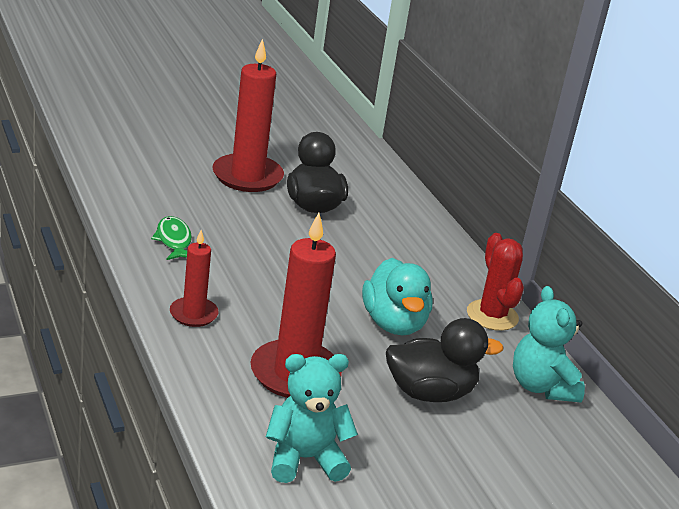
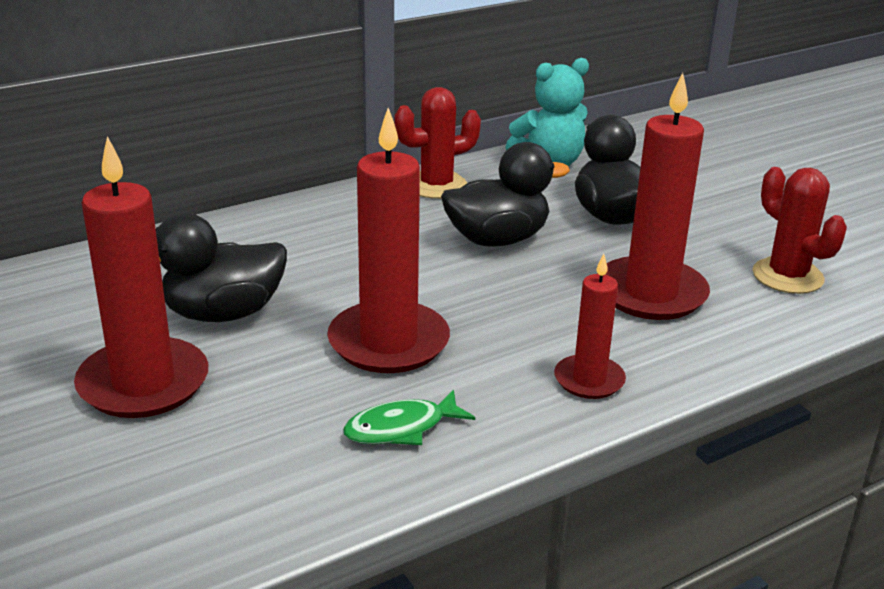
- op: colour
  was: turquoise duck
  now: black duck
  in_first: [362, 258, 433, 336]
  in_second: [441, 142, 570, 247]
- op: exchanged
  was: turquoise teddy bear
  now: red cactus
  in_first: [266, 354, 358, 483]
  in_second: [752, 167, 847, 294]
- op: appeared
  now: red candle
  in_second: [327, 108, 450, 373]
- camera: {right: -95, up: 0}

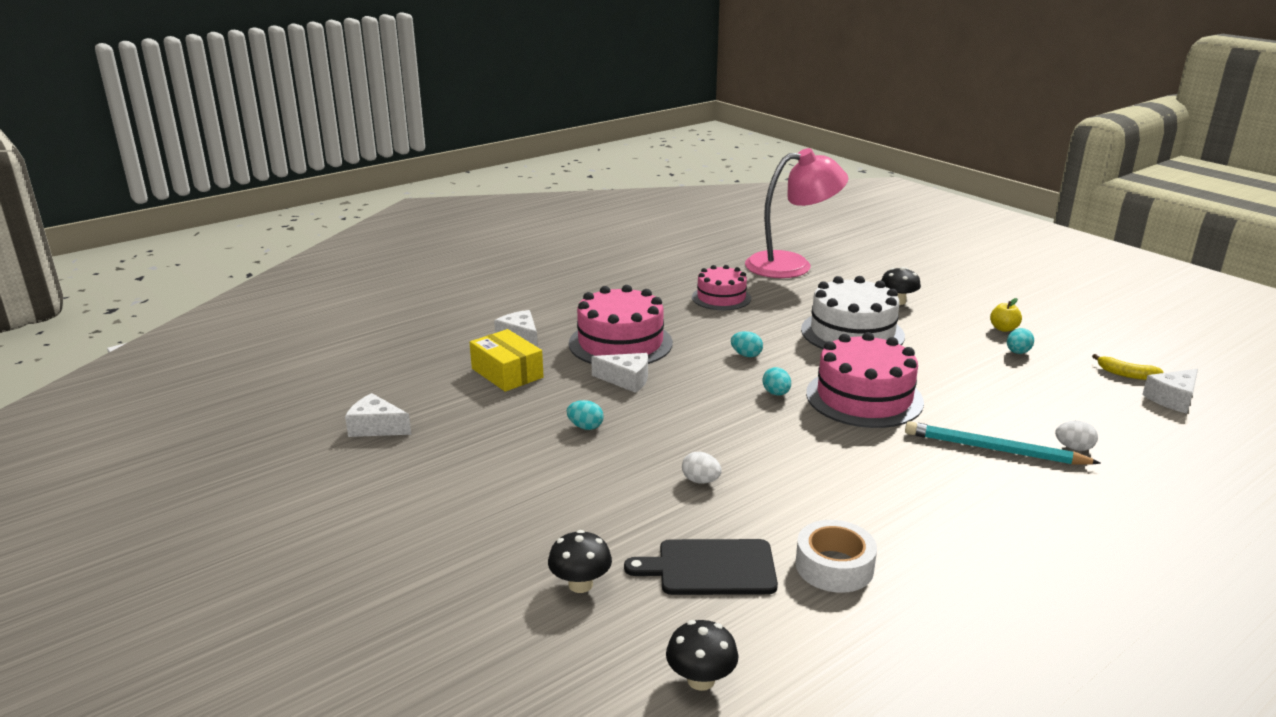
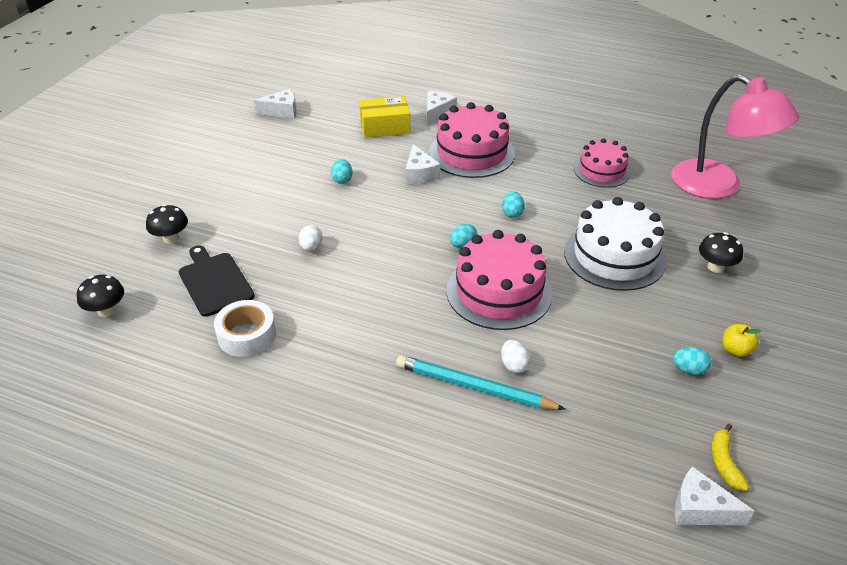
- op: spun
  was: yellow box
  in_first: [470, 329, 544, 392]
  in_second: [359, 96, 410, 138]
  clockwise: 60
- op: spun
  was: white cheese
  in_first: [345, 393, 411, 437]
  in_second: [254, 89, 297, 118]
  clockwise: 90
- op: spun
  was: turquoise pencil
  in_first: [905, 421, 1101, 465]
  in_second: [396, 355, 565, 410]
  clockwise: -60
- op: relocated
  was: white egg
  in_first: [1055, 421, 1098, 451]
  in_second: [501, 340, 531, 373]
- camera: {right: 60, up: 15}

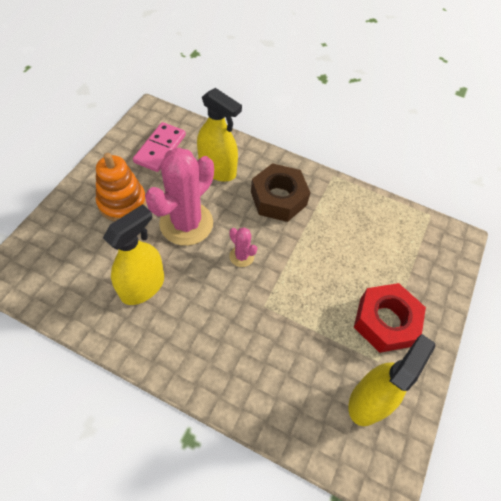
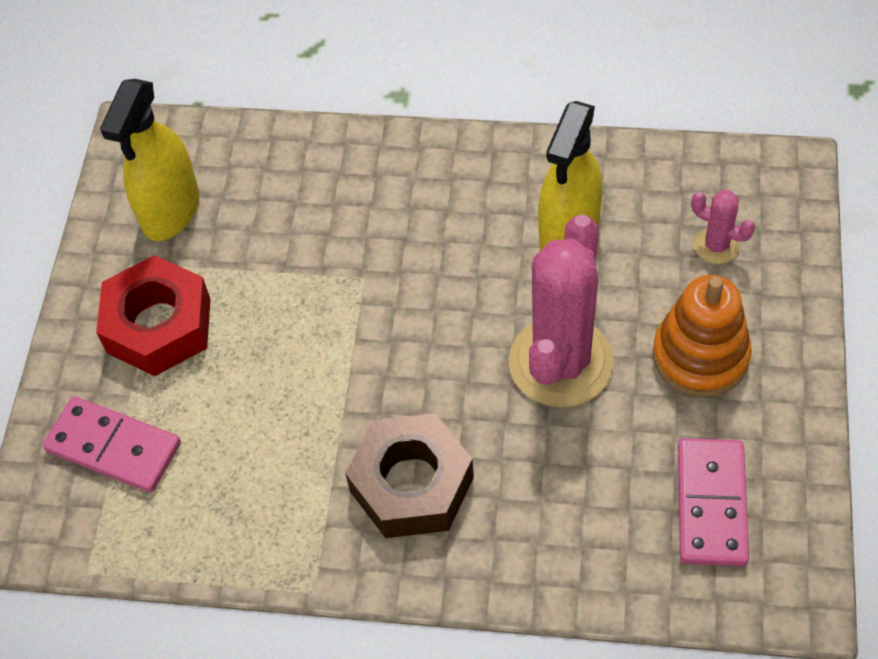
- op: missing
  was: yellow spray bottle
  in_first: [197, 88, 242, 182]
- op: relocated
  was: pink cactus
  in_first: [229, 227, 257, 267]
  in_second: [691, 190, 755, 264]
- op: appeared
  now: pink domino
  in_second: [43, 396, 181, 493]
- camera: {right: 170, up: 0}

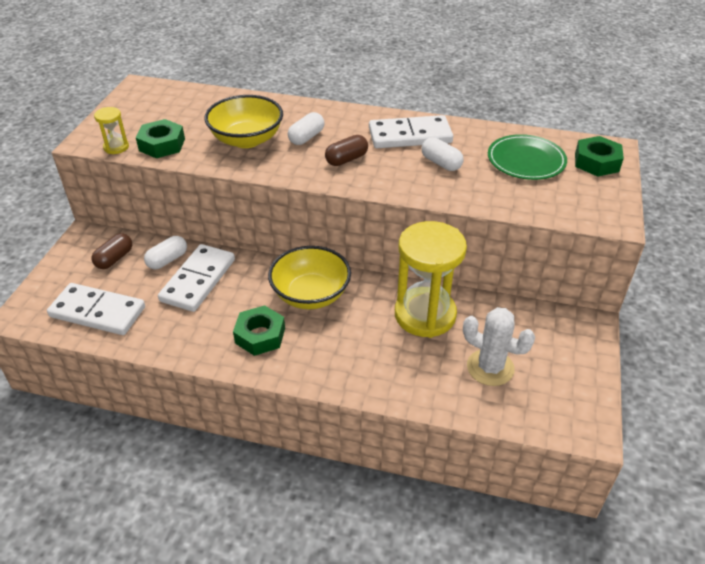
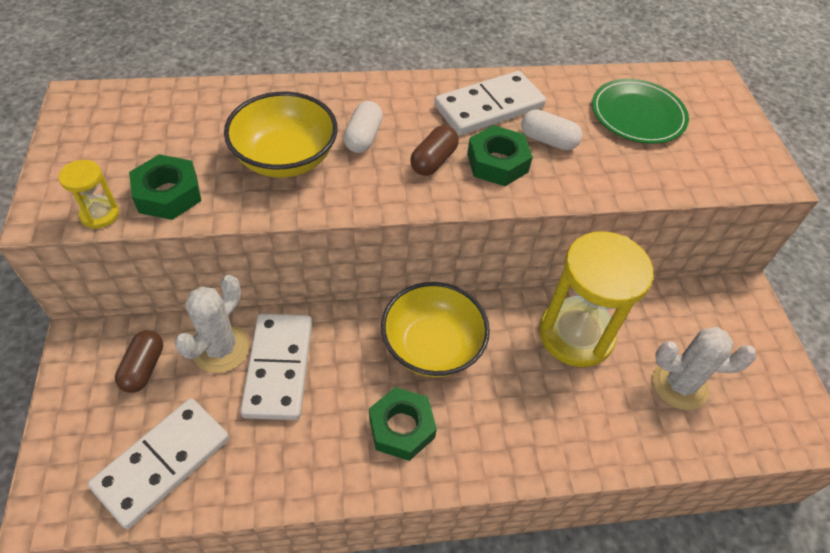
- op: relocated
  was: green nut
  in_first: [575, 136, 624, 177]
  in_second: [467, 125, 533, 186]
- op: exchanged
  was: white capsule
  now: white cactus
  in_first: [144, 236, 187, 269]
  in_second: [174, 275, 249, 373]
- op: spun
  was: white domino
  in_first: [47, 283, 145, 335]
  in_second: [88, 398, 229, 529]
  clockwise: -45
- camera: {right: -25, up: 10}

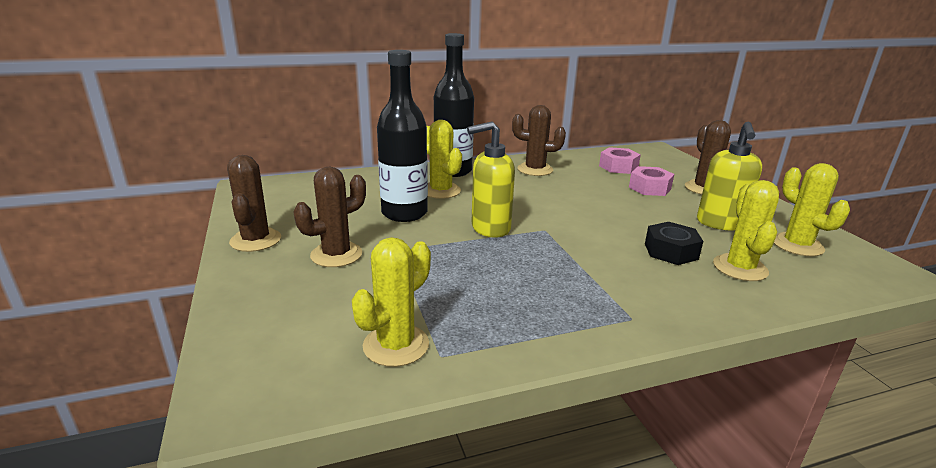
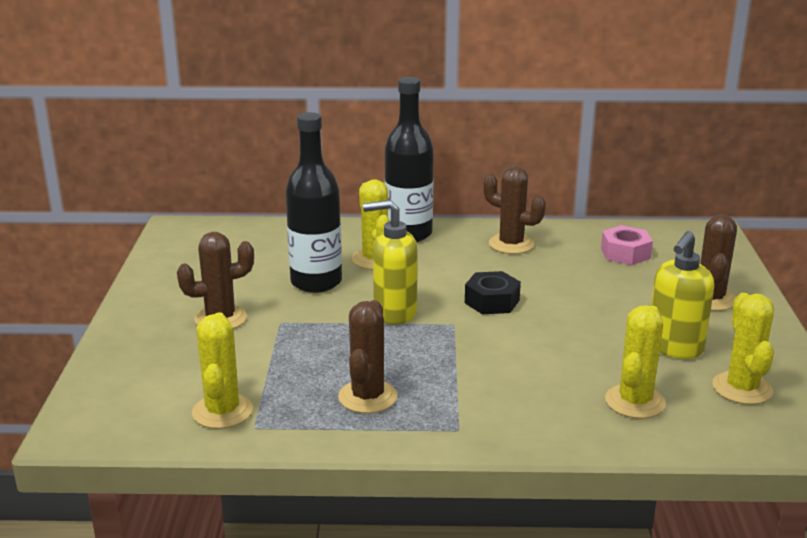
- op: relocated
  was: brown cactus
  in_first: [227, 155, 281, 252]
  in_second: [338, 300, 397, 413]
- op: missing
  was: pink nut
  in_first: [629, 166, 674, 196]
- op: relocated
  was: black nut
  in_first: [645, 222, 703, 265]
  in_second: [465, 271, 521, 314]
- op: spun
  was: yellow cactus
  in_first: [352, 237, 431, 367]
  in_second: [192, 312, 253, 429]
  clockwise: -60
- camera: {right: 20, up: 0}

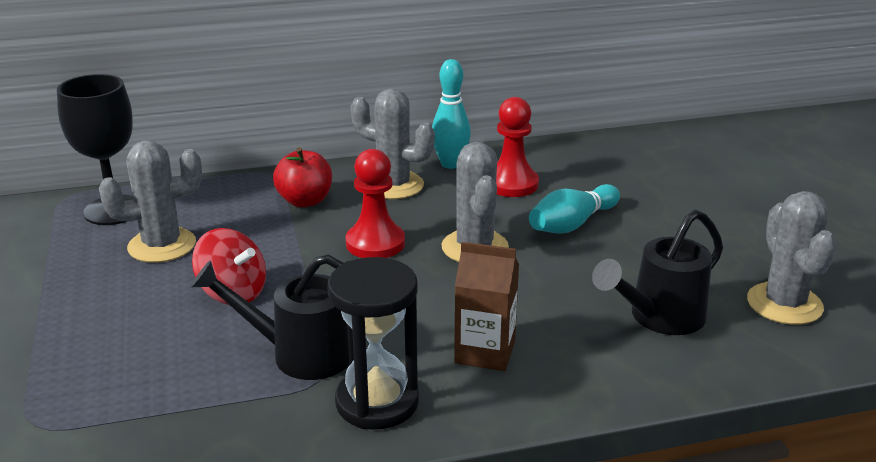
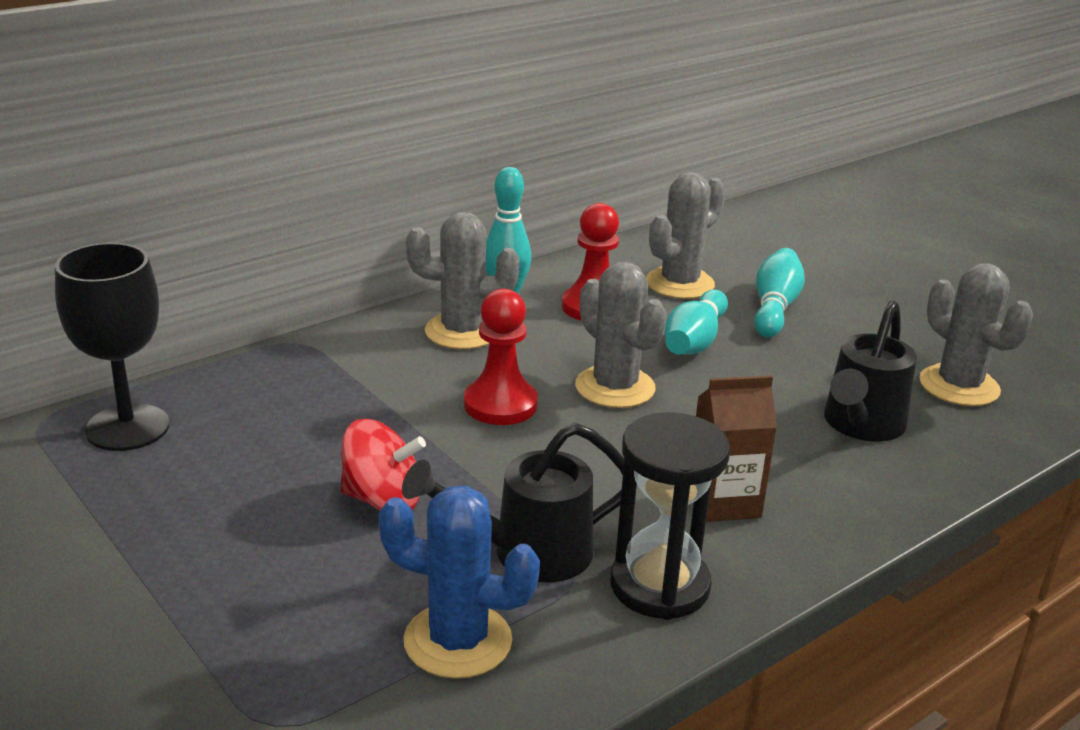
- op: relocated
  was: grey cactus
  in_first: [99, 140, 202, 263]
  in_second: [646, 172, 726, 299]
- op: missing
  was: red apple
  in_first: [273, 147, 332, 207]
- op: appeared
  now: turquoise bowling pin
  in_second: [754, 248, 805, 337]
- op: appeared
  now: blue cactus
  in_second: [378, 486, 540, 679]
- camera: {right: -25, up: 0}

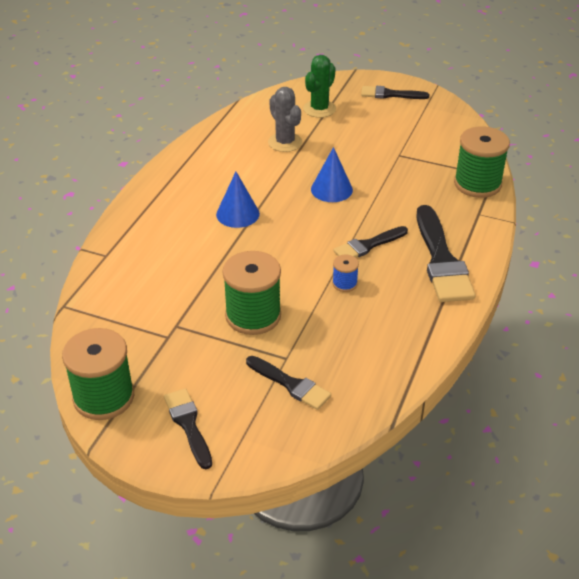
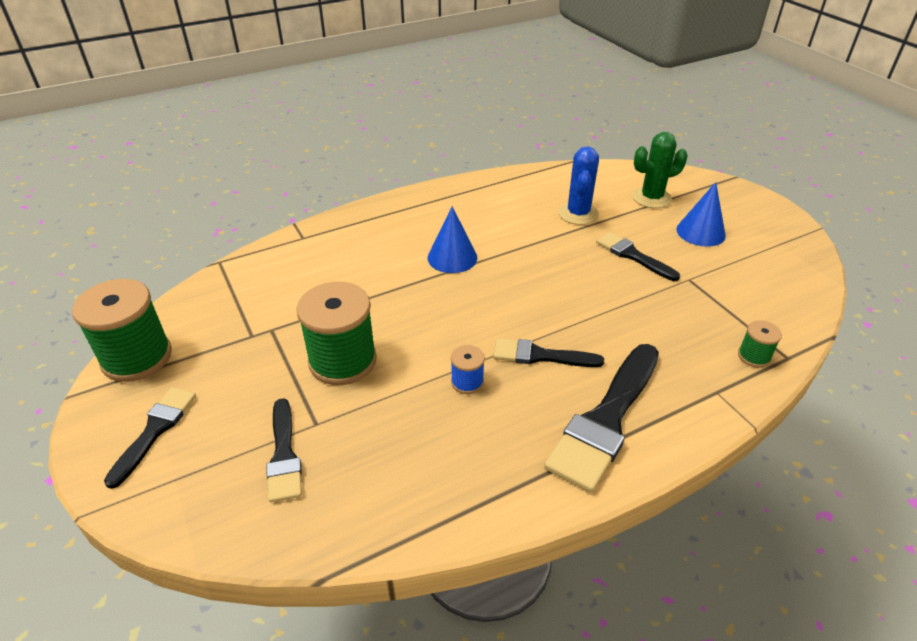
- op: relocated
  was: black brush
  in_first: [361, 86, 429, 99]
  in_second: [596, 232, 680, 281]
- op: colour
  was: grey cactus
  now: blue cactus
  in_first: [268, 87, 303, 152]
  in_second: [558, 146, 599, 225]
- op: size
  was: green spool
  in_first: [454, 126, 510, 198]
  in_second: [738, 320, 782, 368]
  ratio: 0.47
- op: relocated
  was: blue cone
  in_first: [311, 147, 353, 202]
  in_second: [676, 182, 726, 247]
- camera: {right: 40, up: 0}

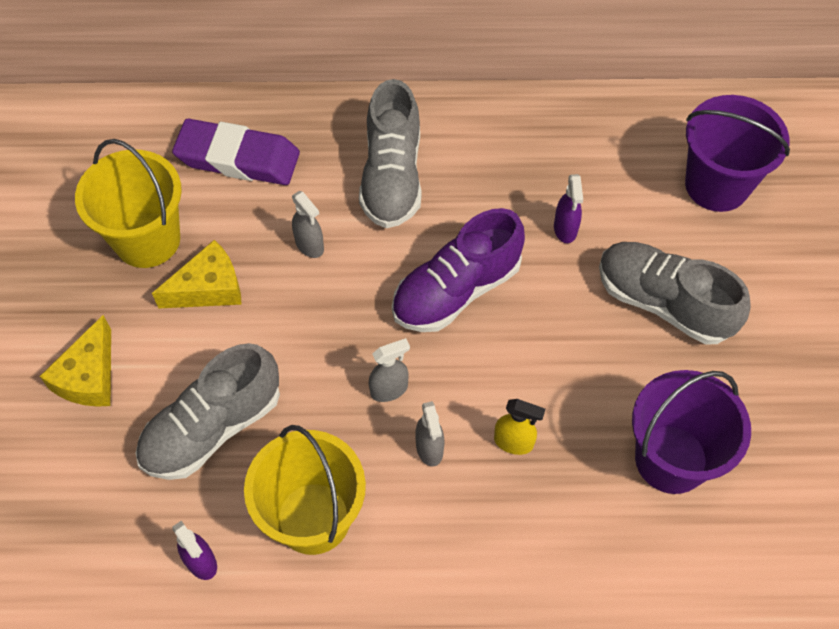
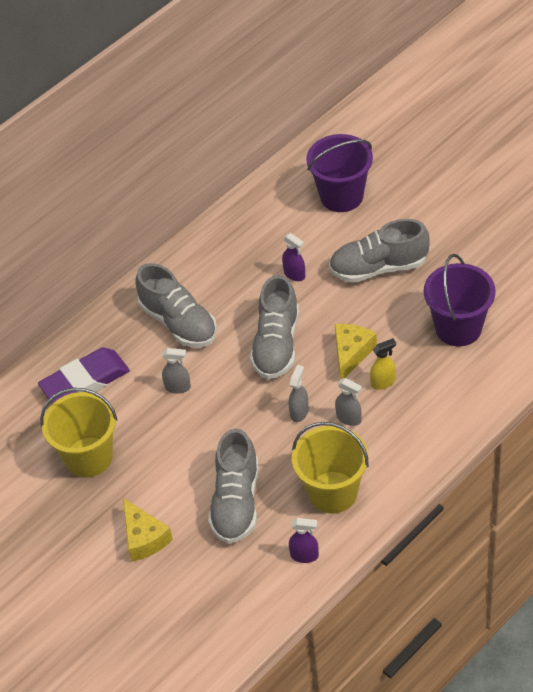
- op: colour
  was: purple shoe
  now: grey shoe
  in_first: [392, 208, 525, 332]
  in_second: [250, 275, 299, 379]
- op: relocated
  was: yellow cheese
  in_first: [152, 240, 242, 308]
  in_second: [335, 324, 377, 379]
- camera: {right: -40, up: -10}

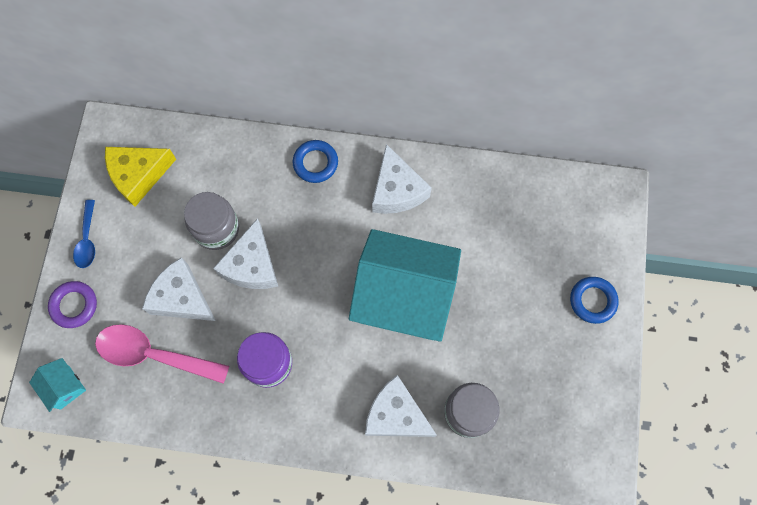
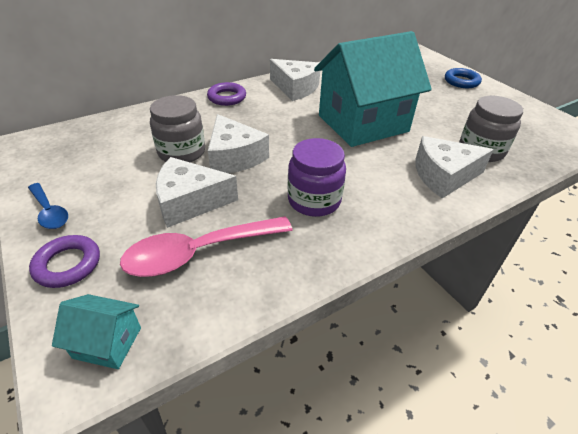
- op: colour
  was: blue ring
  now: purple ring
  in_first: [293, 140, 338, 183]
  in_second: [207, 82, 246, 106]
- op: missing
  was: yellow cheese
  in_first: [105, 147, 176, 207]
- camera: {right: -40, up: -30}

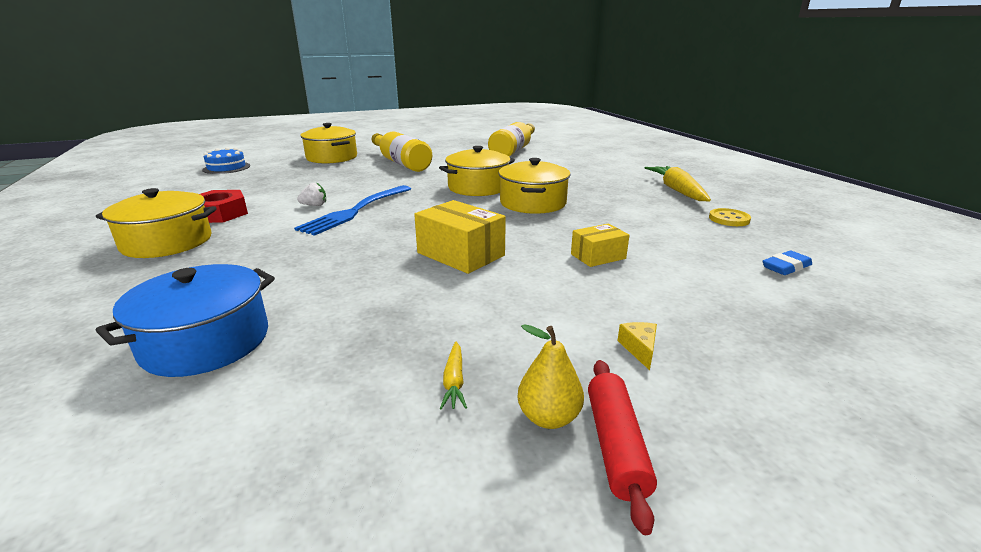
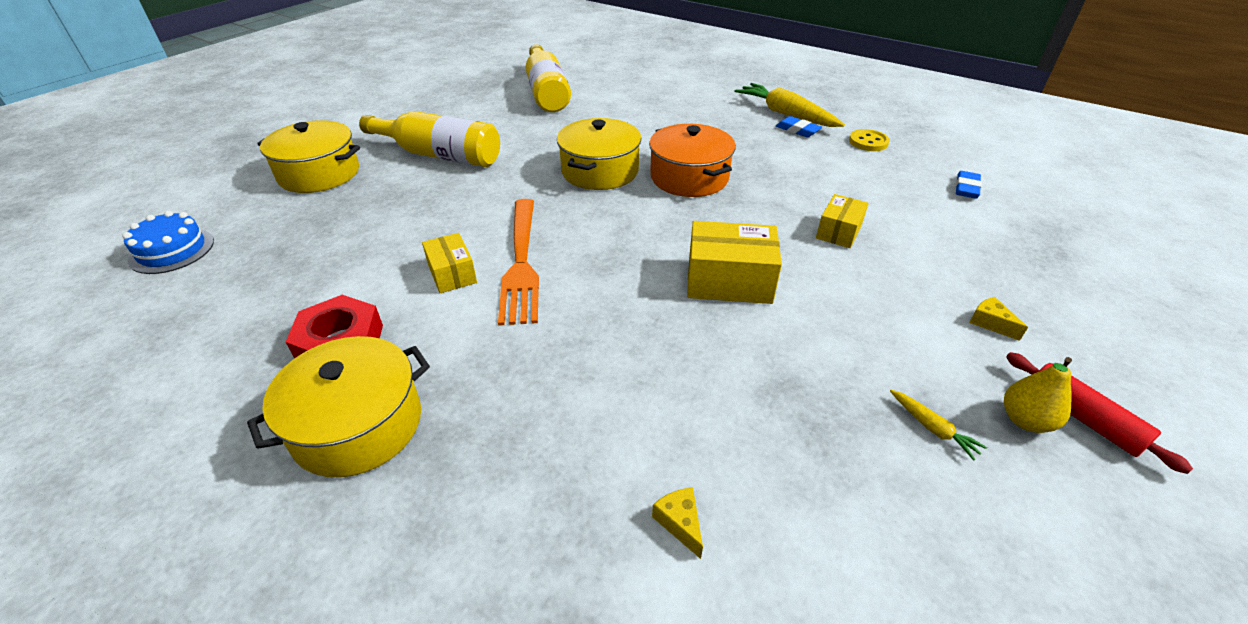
- op: colour
  was: yellow pot
  now: orange pot
  in_first: [499, 158, 571, 214]
  in_second: [649, 124, 736, 197]
- op: exchanged
  was: white strawberry
  now: yellow box
  in_first: [297, 182, 326, 206]
  in_second: [422, 233, 477, 293]
- op: colour
  was: blue fork
  now: orange fork
  in_first: [294, 185, 411, 236]
  in_second: [498, 199, 539, 326]
- op: exchanged
  was: blue pot
  now: yellow cheese
  in_first: [95, 264, 275, 377]
  in_second: [652, 487, 703, 559]
- op: appeared
  now: blue eraser
  in_second: [776, 116, 822, 137]
- camera: {right: -35, up: 15}

